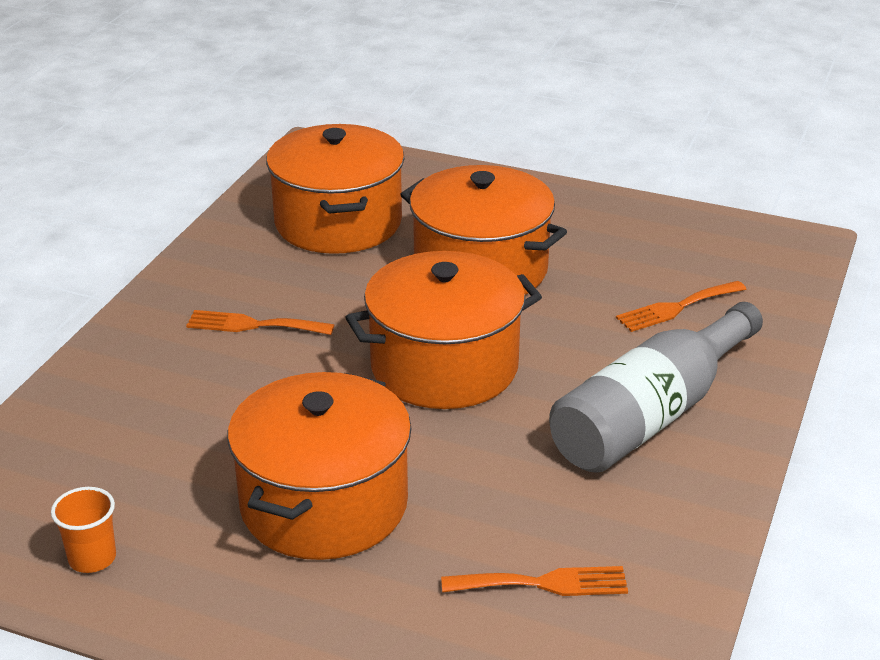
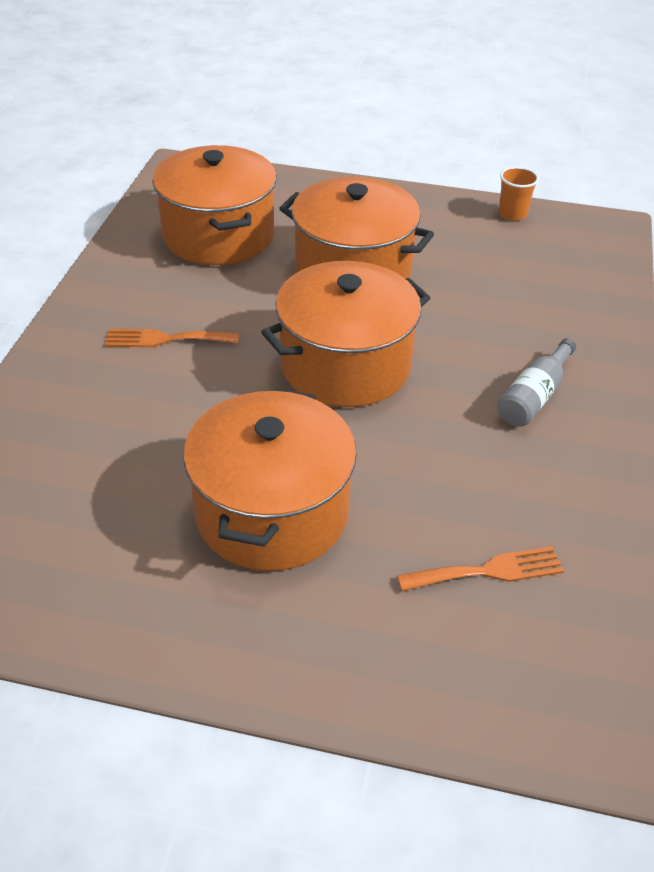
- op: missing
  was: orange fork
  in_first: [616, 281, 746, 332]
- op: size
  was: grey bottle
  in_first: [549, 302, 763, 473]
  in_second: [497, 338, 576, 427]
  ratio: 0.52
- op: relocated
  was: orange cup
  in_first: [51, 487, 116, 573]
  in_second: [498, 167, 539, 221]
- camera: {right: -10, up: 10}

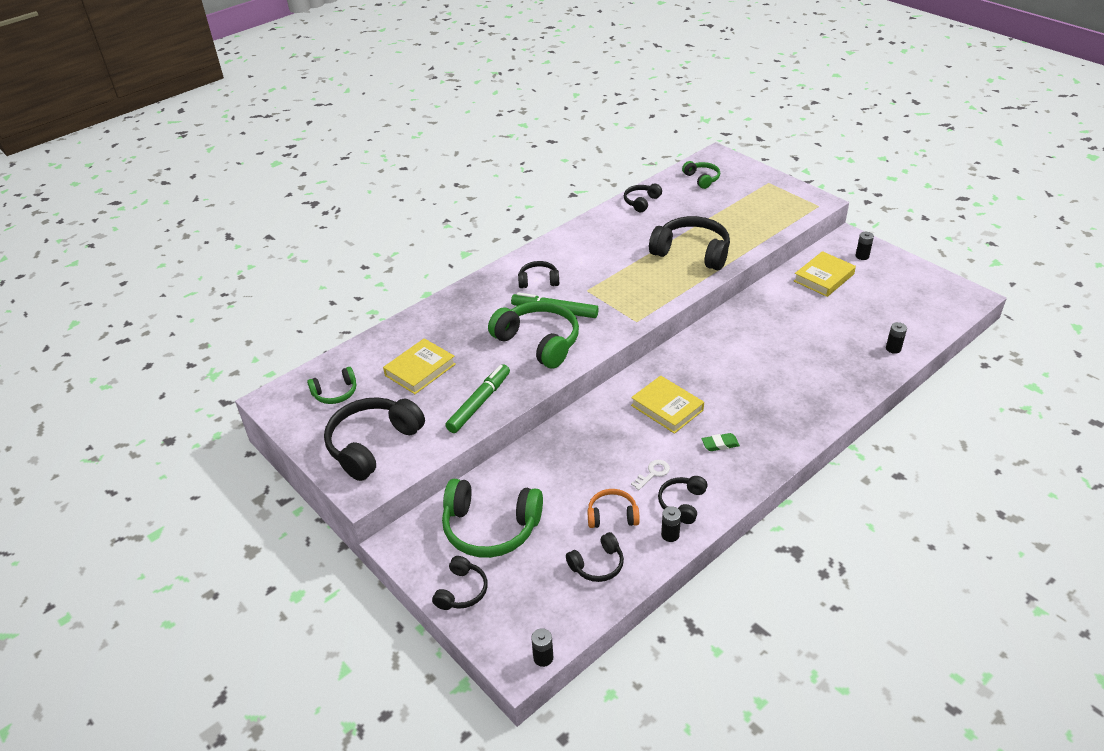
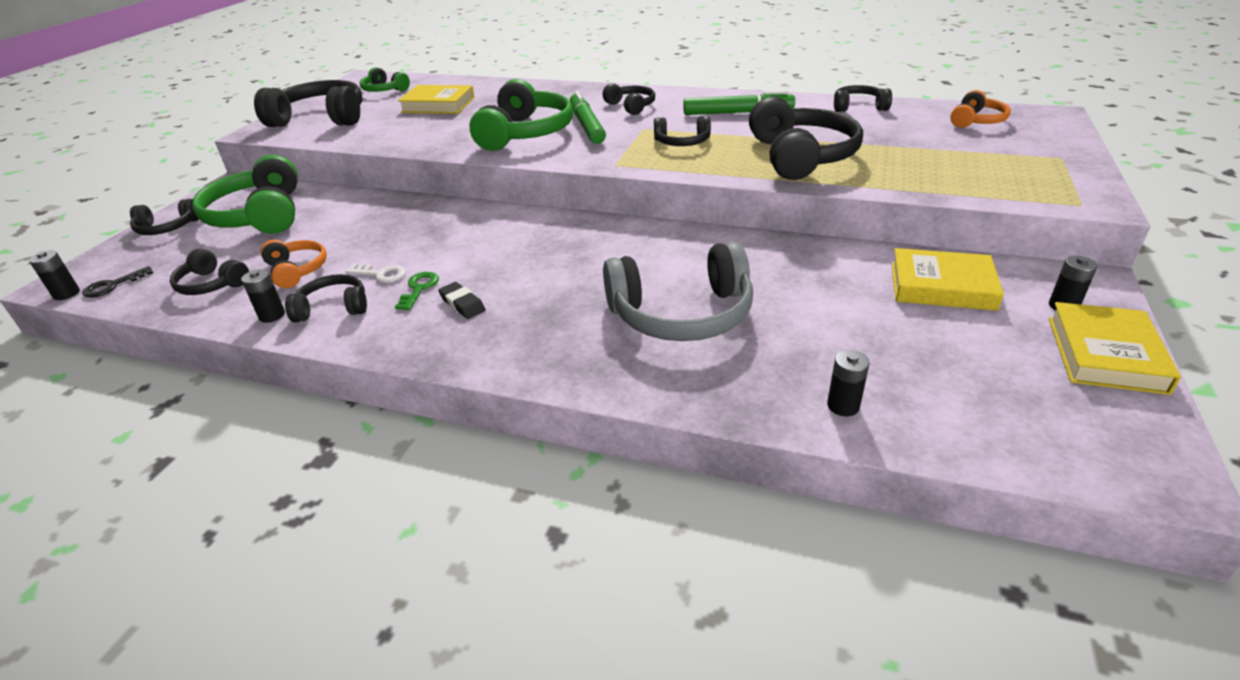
- op: colour
  was: green headphones
  now: orange headphones
  in_first: [682, 161, 720, 189]
  in_second: [950, 90, 1011, 128]
- op: relocated
  was: green marker
  in_first: [445, 364, 510, 433]
  in_second: [684, 90, 795, 115]
- op: relocated
  was: yellow book
  in_first: [631, 375, 704, 434]
  in_second: [1049, 302, 1181, 395]
- op: colour
  was: green eraser
  now: black eraser
  in_first: [702, 433, 740, 451]
  in_second: [438, 282, 486, 319]
- op: appeared
  now: black headphones
  in_second: [654, 115, 711, 146]
- op: appeared
  now: grey headphones
  in_second: [603, 241, 753, 341]
- op: appeared
  now: black key
  in_second: [82, 266, 153, 298]
- op: appeared
  now: green key
  in_second: [395, 272, 439, 310]
- camera: {right: 60, up: -5}

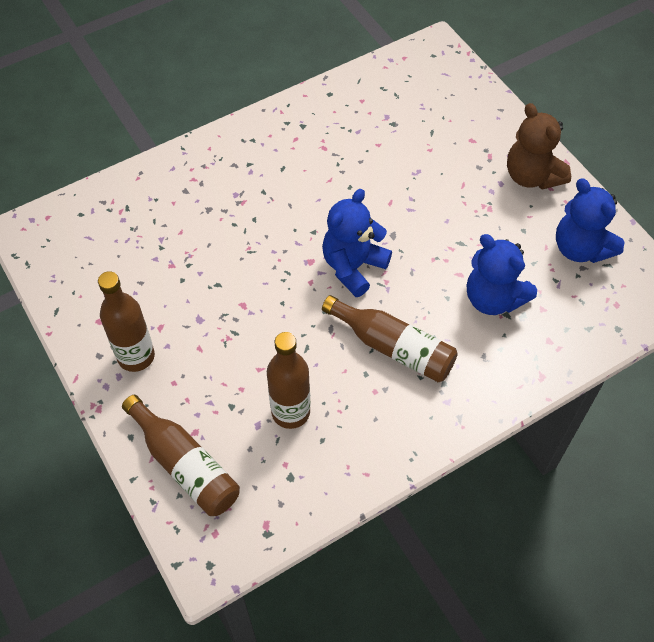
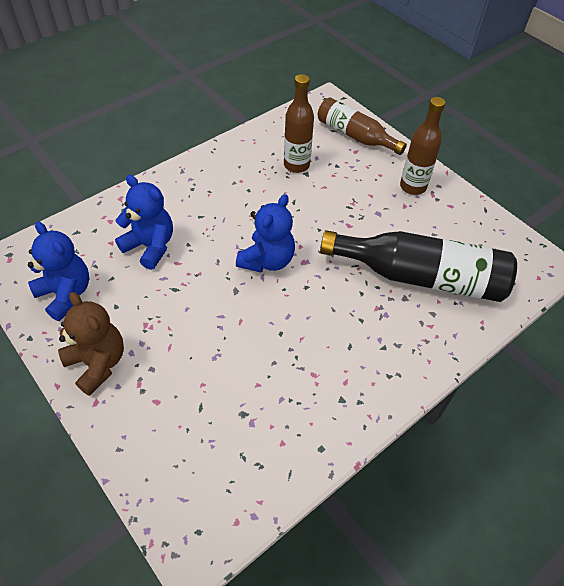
- op: missing
  was: brown bottle
  in_first: [322, 295, 458, 382]
- op: appeared
  now: black bottle
  in_second: [320, 230, 517, 302]
- camera: {right: 170, up: -5}

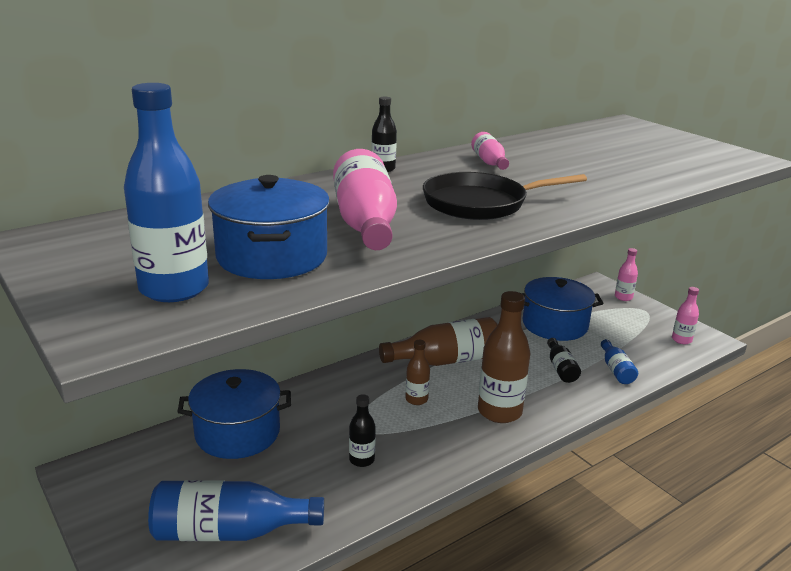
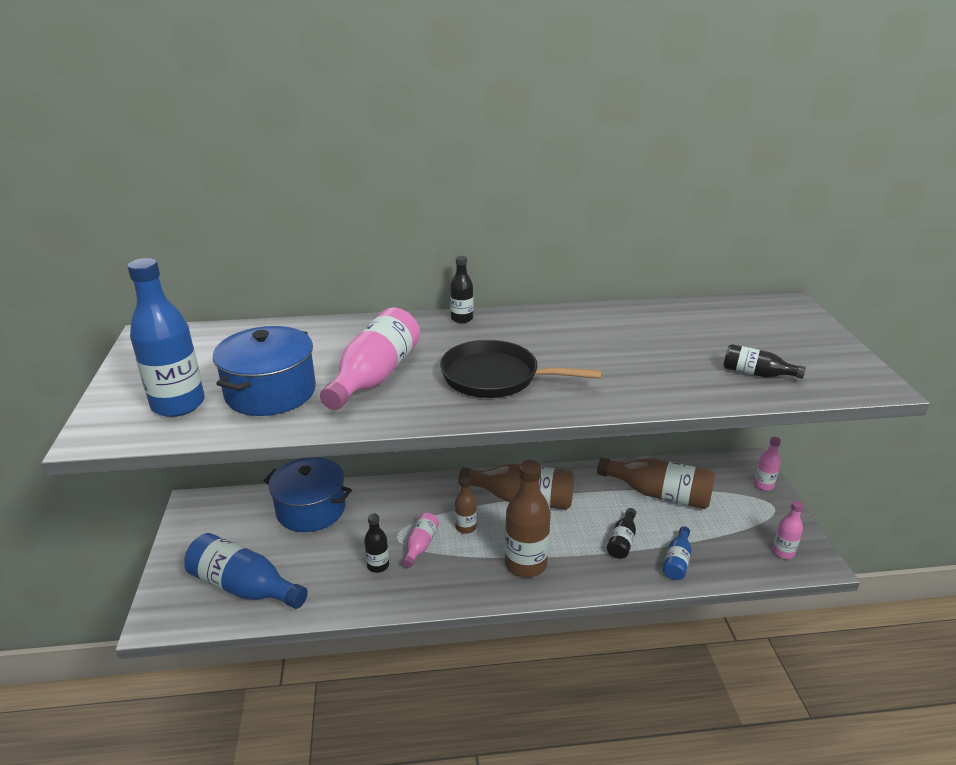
- op: relocated
  was: pink bottle
  in_first: [471, 132, 509, 170]
  in_second: [402, 513, 439, 568]
- op: exchanged
  was: blue pot
  now: brown bottle
  in_first: [521, 277, 603, 341]
  in_second: [597, 457, 715, 509]
- op: appeared
  now: black bottle
  in_second: [723, 344, 806, 379]
- camera: {right: 30, up: 5}

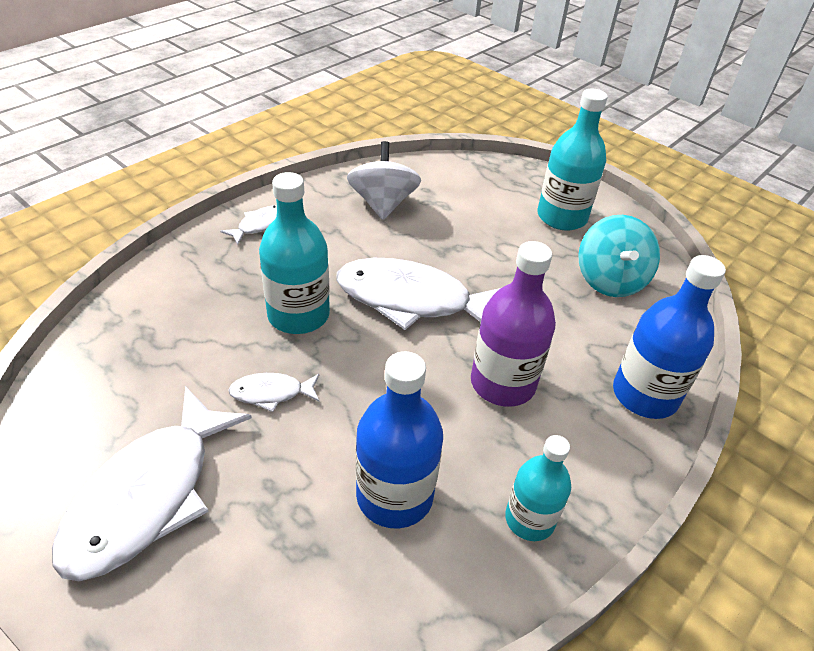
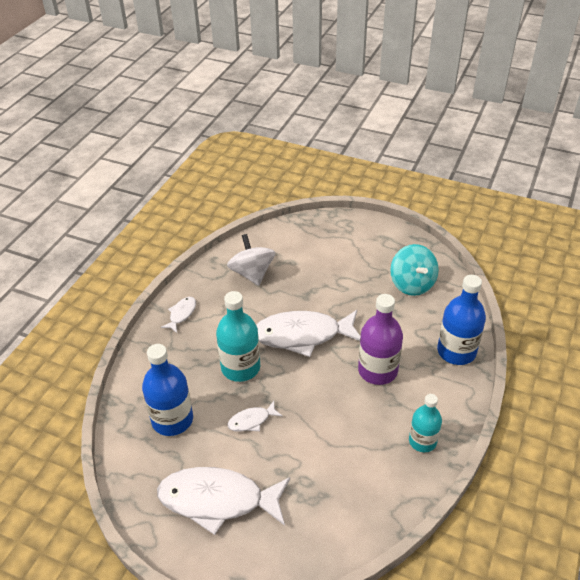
- op: missing
  was: turquoise bottle
  in_first: [537, 89, 608, 230]
- op: relocated
  was: blue bottle
  in_first: [356, 351, 443, 528]
  in_second: [142, 344, 193, 436]
- op: spun
  was: white fish
  in_first: [52, 386, 252, 581]
  in_second: [157, 467, 290, 535]
  clockwise: 90
- camera: {right: -15, up: 0}

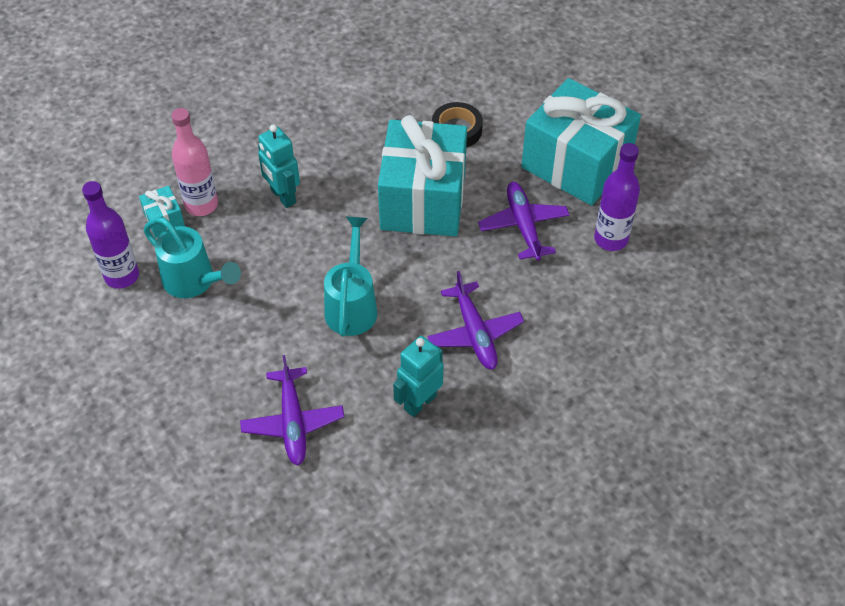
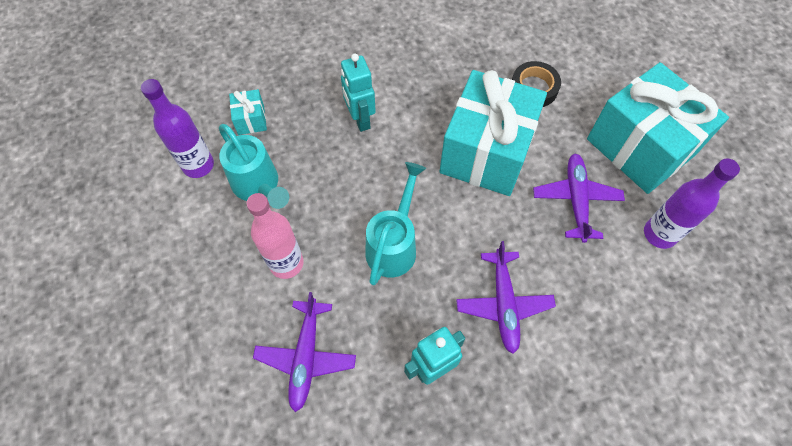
- op: relocated
  was: pink bottle
  in_first: [171, 108, 218, 216]
  in_second: [246, 193, 304, 279]
- camera: {right: 15, up: 10}

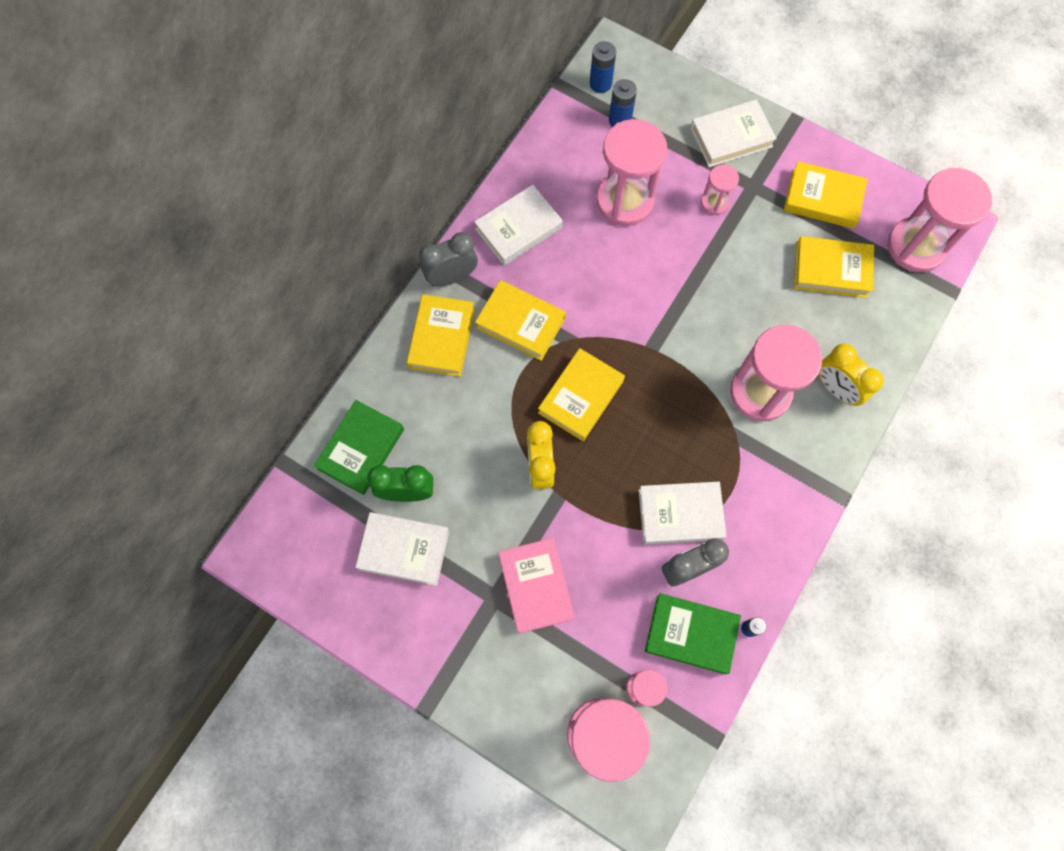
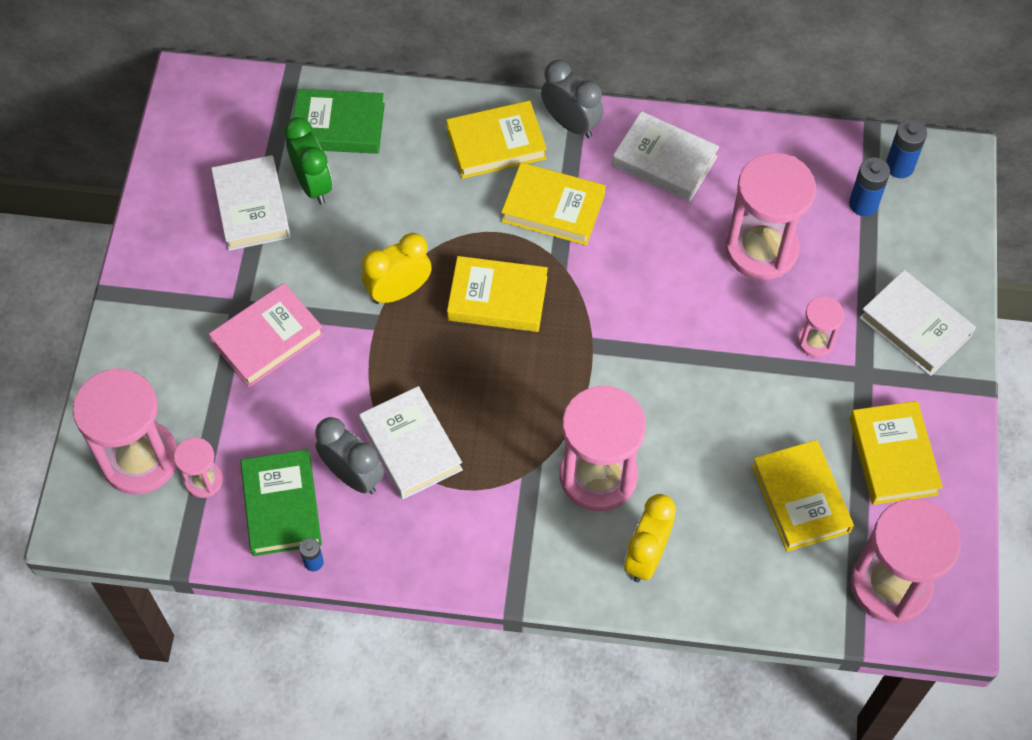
- op: spun
  was: yellow book
  in_first: [475, 280, 566, 361]
  in_second: [501, 162, 605, 245]
  clockwise: -75
- camera: {right: 65, up: -10}

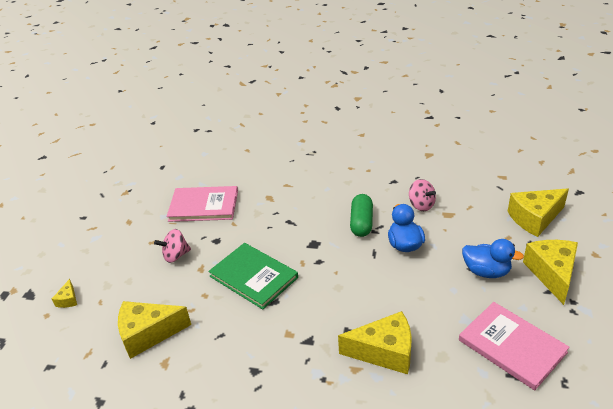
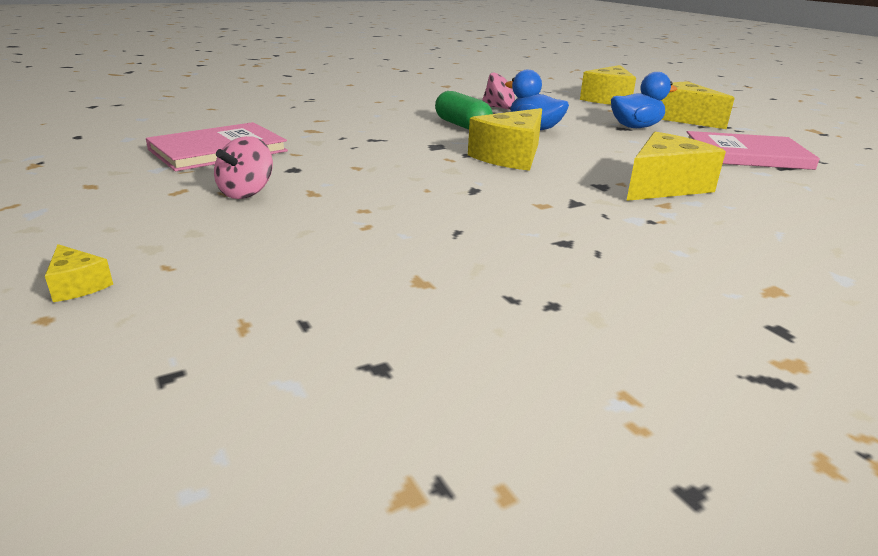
- op: missing
  was: green book
  in_first: [208, 243, 298, 309]
- op: relocated
  was: yellow cheese
  in_first: [118, 301, 191, 359]
  in_second: [468, 108, 542, 171]
- camera: {right: -45, up: -10}

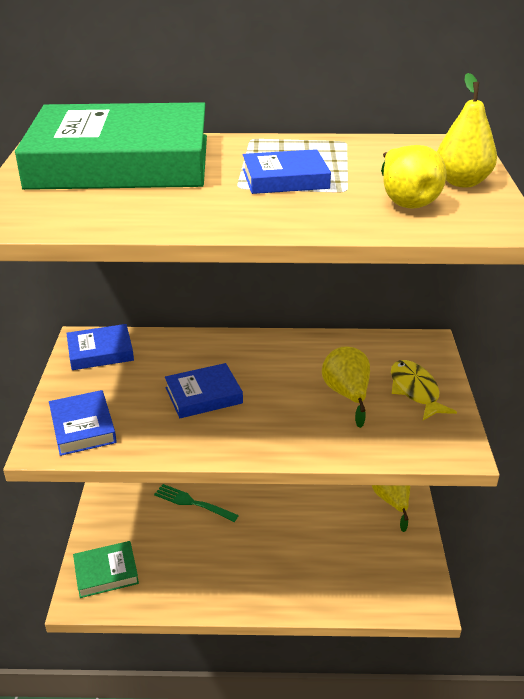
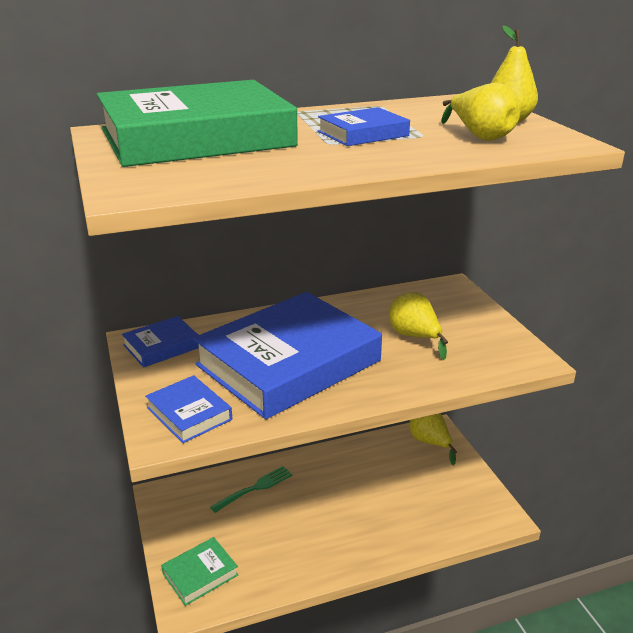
- op: missing
  was: yellow fish
  in_first: [391, 360, 457, 420]
- op: size
  was: blue book
  in_first: [165, 363, 243, 418]
  in_second: [193, 292, 382, 419]
  ratio: 2.28
- op: spun
  was: green fork
  in_first: [154, 484, 239, 522]
  in_second: [210, 466, 292, 513]
  clockwise: 135
- camera: {right: -20, up: -5}

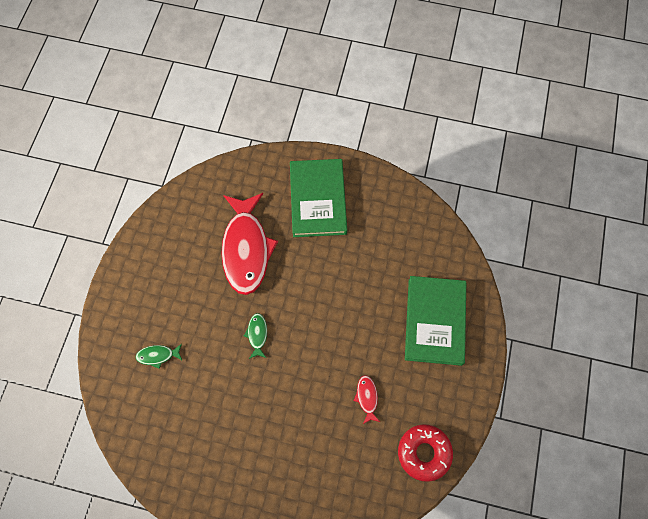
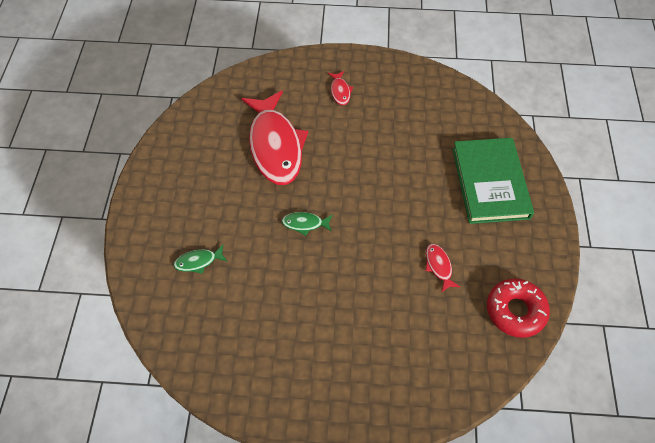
- op: exchanged
  was: green book
  now: red fish
  in_first: [290, 159, 347, 237]
  in_second: [328, 71, 353, 105]
- op: spun
  was: green fish
  in_first: [244, 313, 267, 359]
  in_second: [281, 212, 332, 236]
  clockwise: -75
- camera: {right: -10, up: -10}

